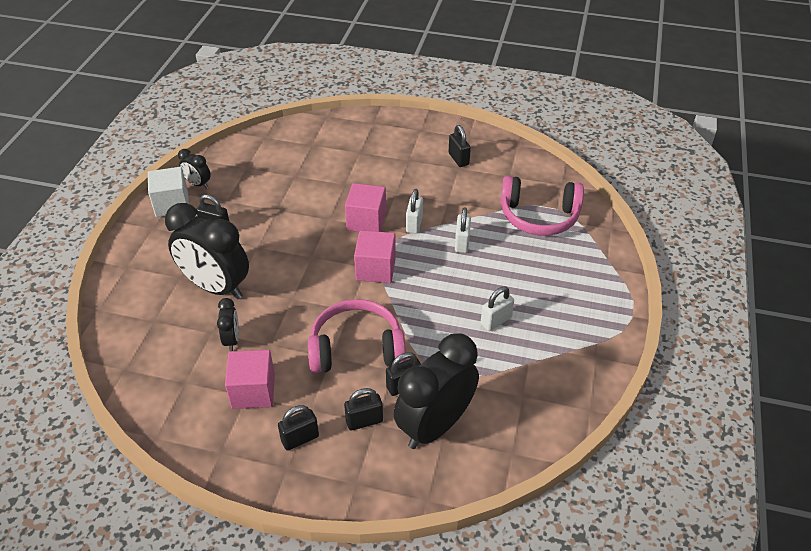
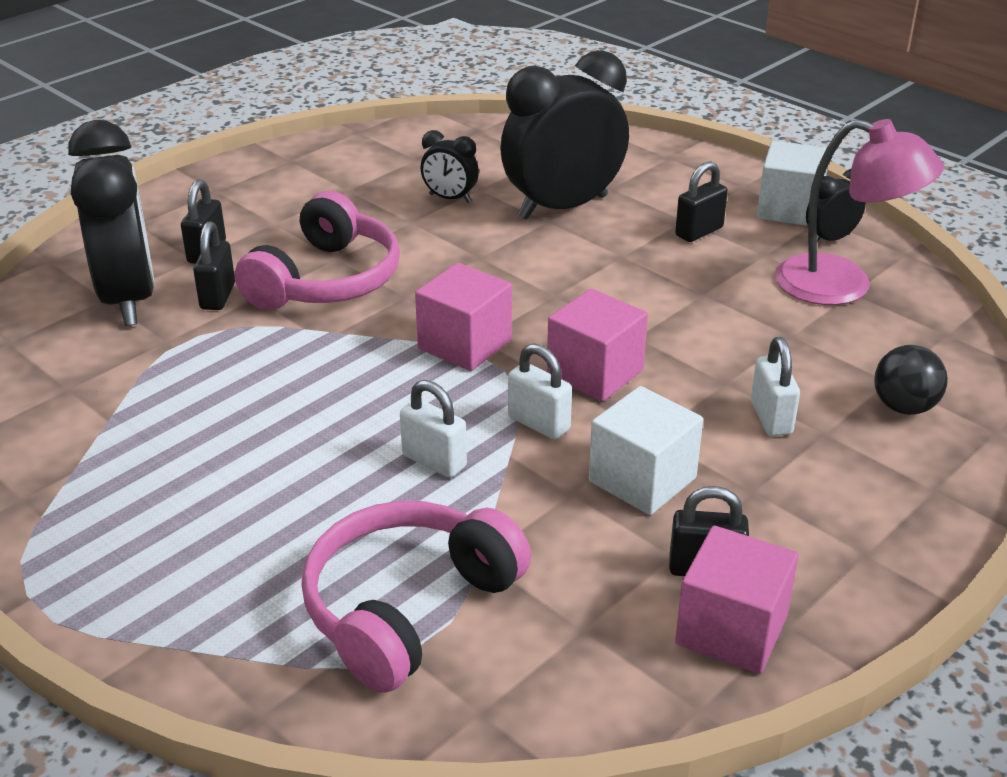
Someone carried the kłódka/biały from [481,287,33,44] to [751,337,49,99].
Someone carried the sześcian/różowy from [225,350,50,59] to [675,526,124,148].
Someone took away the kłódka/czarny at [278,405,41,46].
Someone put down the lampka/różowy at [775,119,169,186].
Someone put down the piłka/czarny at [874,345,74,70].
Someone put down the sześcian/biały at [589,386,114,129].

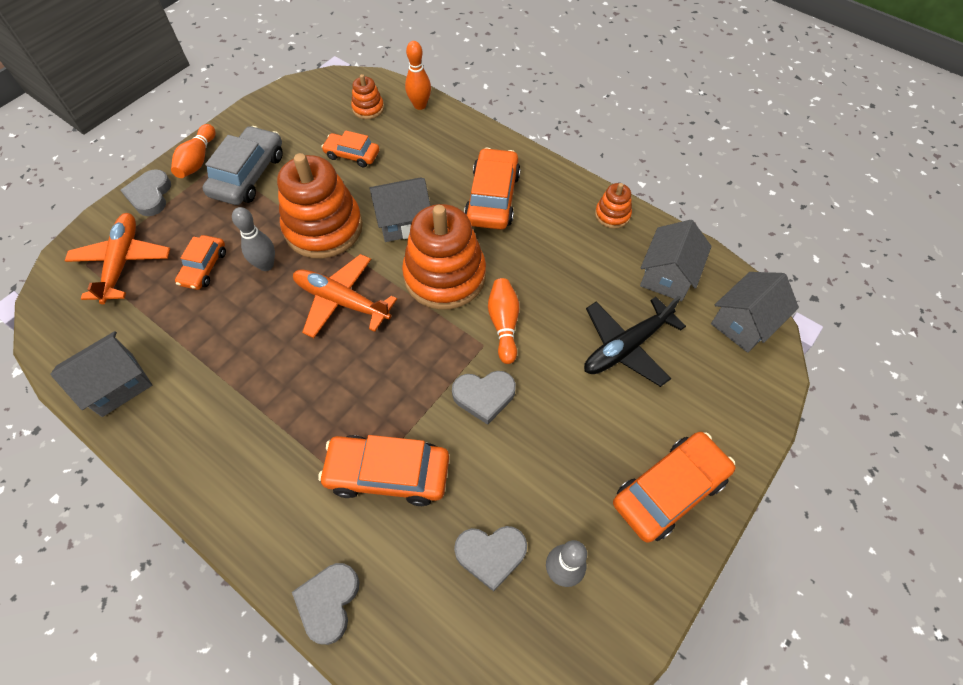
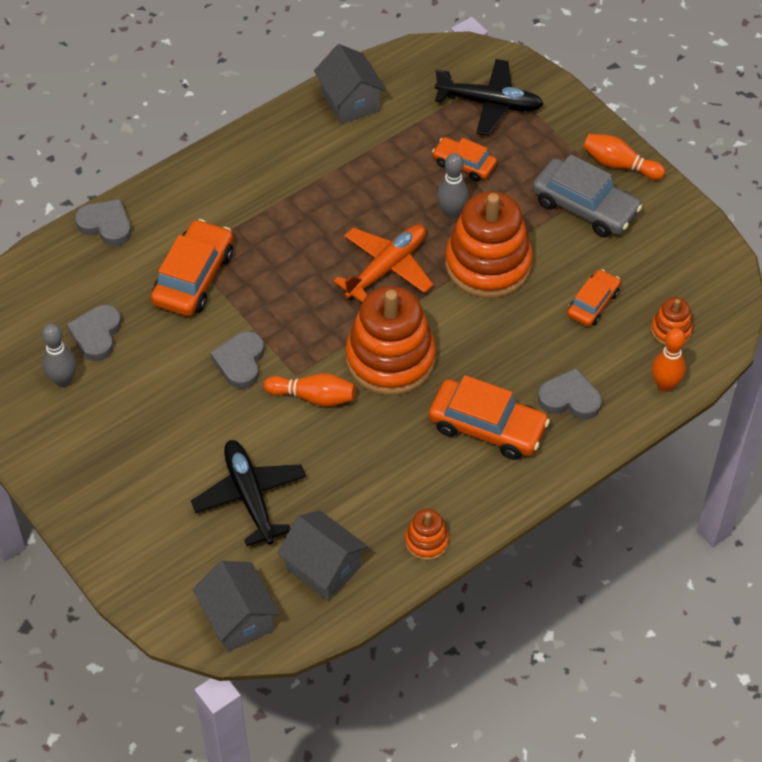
Someone carried the serce/szary from [121,169,50,47] to [538,368,64,51].
Someone took away the domek/szary at [369,177,61,65].
Someone repainted the samolot/pomarańczowy at [65,213,106,91], which became the samolot/czarny at [435,59,109,77].
Someone took away the samochód/pomarańczowy at [613,432,122,111].

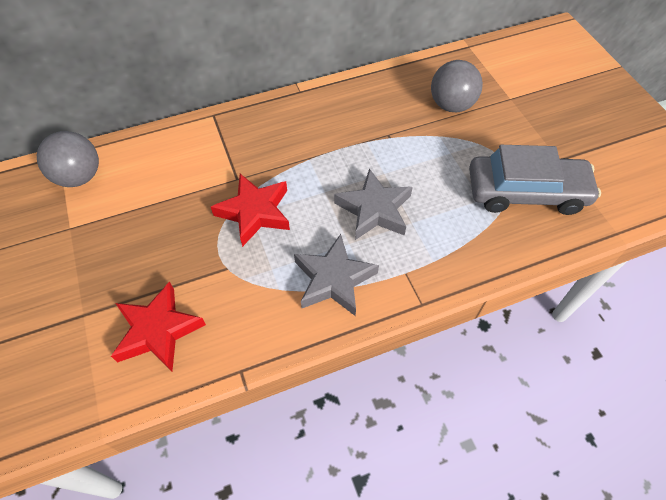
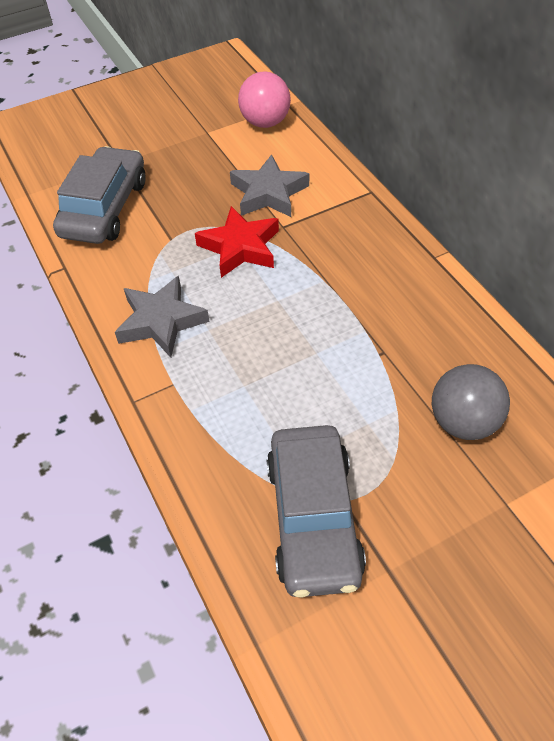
Someone repainted the piłka/szary at [37,131,62,56], which became the piłka/różowy at [238,71,53,57].
Someone carried the gwiazda/szary from [334,168,79,72] to [230,154,79,63].
Someone swapped the gwiazda/czerwony at [111,281,95,91] for the samochód/szary at [53,146,93,98].

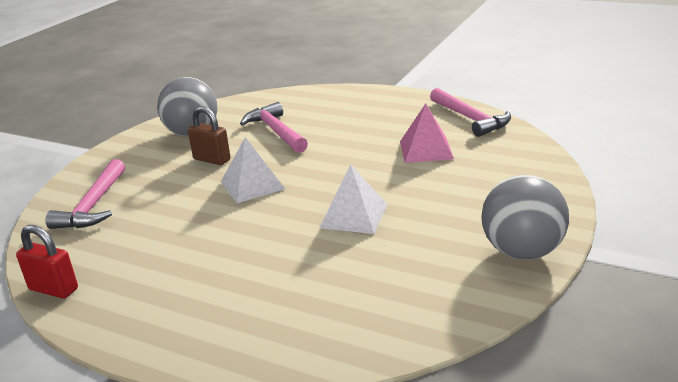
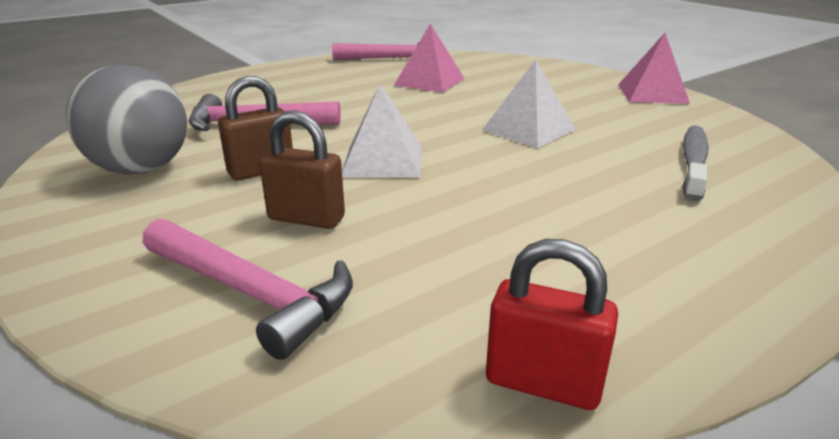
Someone swapped the piłka/szary at [481,175,88,85] for the piramida/różowy at [618,33,72,71].
Someone rotated the kłódka/czerwony at [16,225,62,73] by 60 degrees clockwise.
Someone put down the kłódka/brązowy at [259,110,86,119].
Someone put down the szczoteczka do zębów/szary at [682,126,27,75].

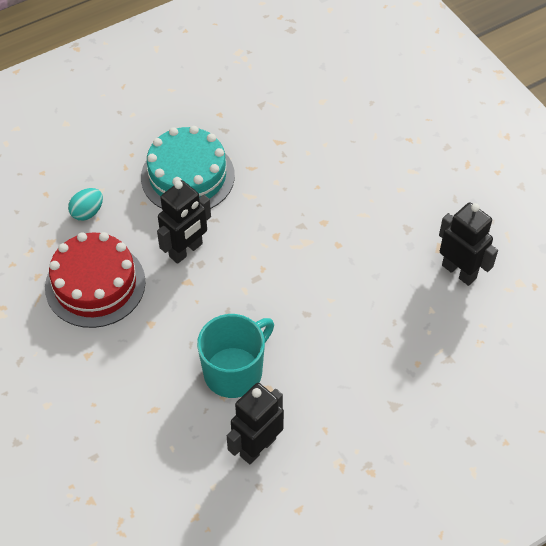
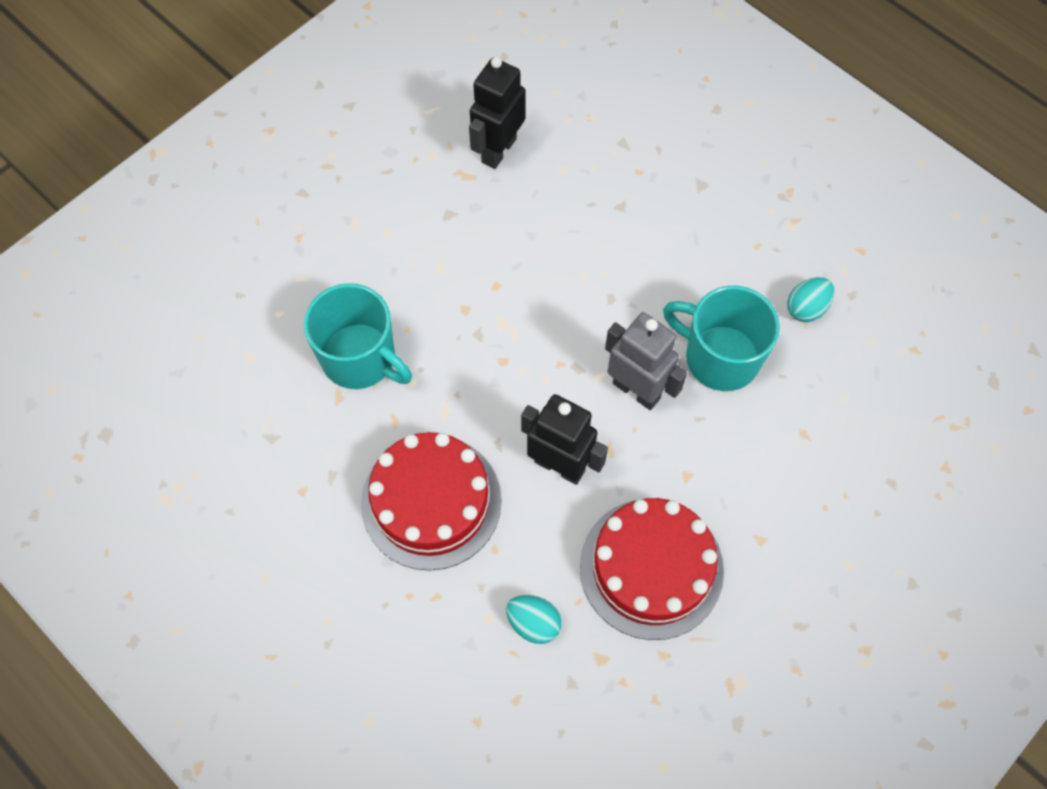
Someone repainted the tort/turkusowy at [141,126,94,83], which became the tort/czerwony at [361,432,141,139].
Someone swapped the robot/czarny at [227,383,57,81] for the jajko/turkusowy at [787,277,47,45].
Someone put down the kubek/turkusowy at [304,283,108,106].
Someone put down the robot/szary at [605,312,82,98].

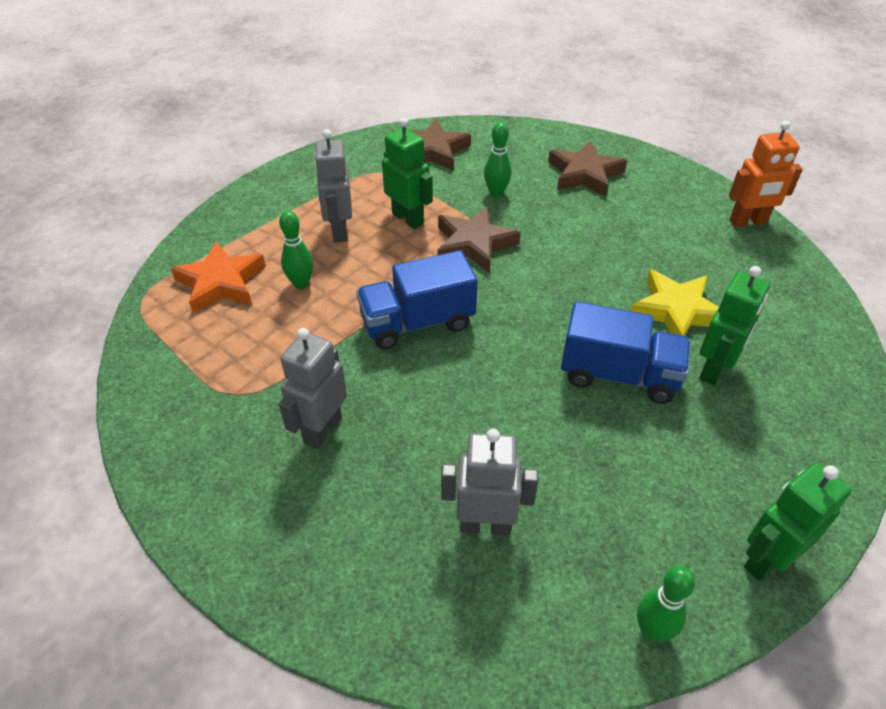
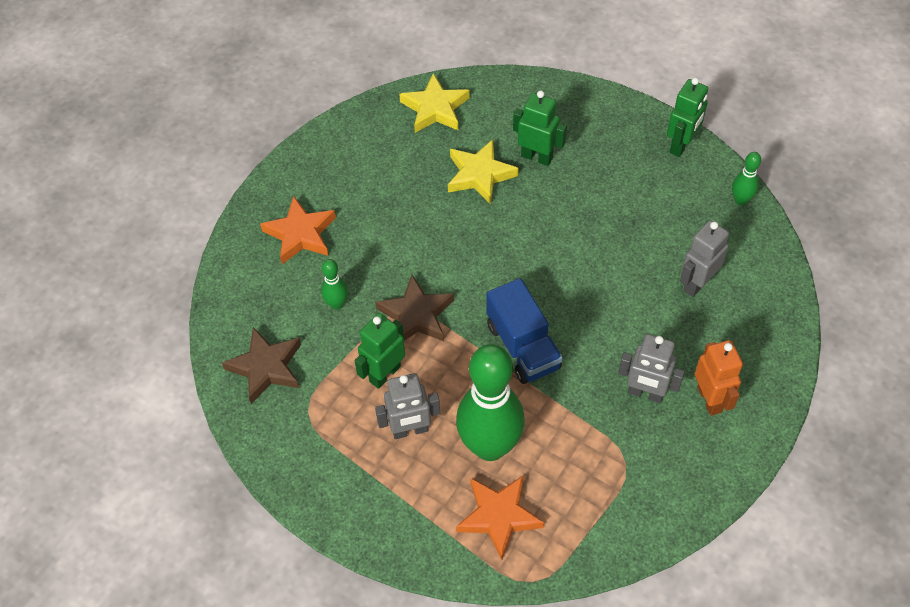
Someone carried the robot/pomarańczowy from [729,121,74,107] to [695,340,48,76].
Someone repainted the gwiazda/brązowy at [548,141,79,56], which became the gwiazda/pomarańczowy at [260,196,76,68].
Someone scaled the kręgiel/zielony at [279,211,34,78] by 2.31.
Someone took away the ciężarówka/niebieski at [561,301,129,103].
Someone rotated the robot/szary at [441,429,97,107] by 45 degrees clockwise.
Someone rotated the robot/zielony at [744,462,107,119] by 105 degrees counterclockwise.
Someone put down the gwiazda/żółty at [399,73,71,60].

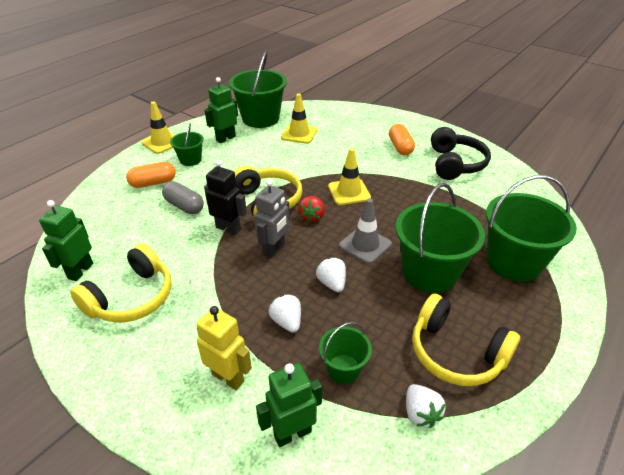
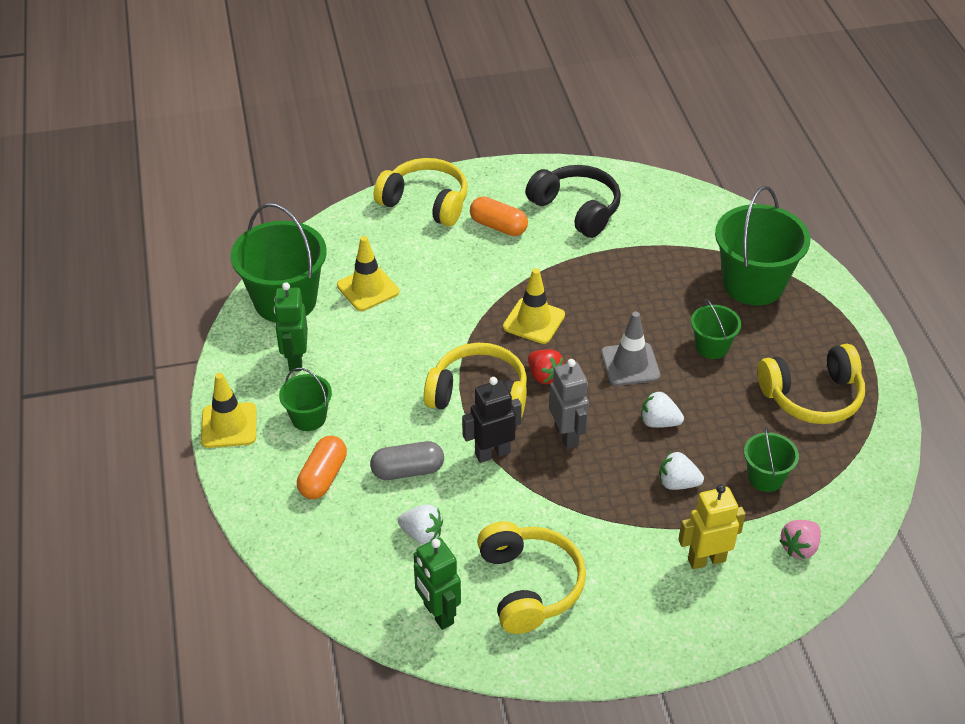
Someone scaled the wiadro/zielony at [395,183,90,110] by 0.52.
Someone swapped the robot/zielony at [256,363,66,84] for the truskawka/różowy at [779,520,42,39].
Someone carried the truskawka/biały from [406,384,40,44] to [398,504,45,40].
Someone put down the słuchawki/żółty at [374,158,94,68].

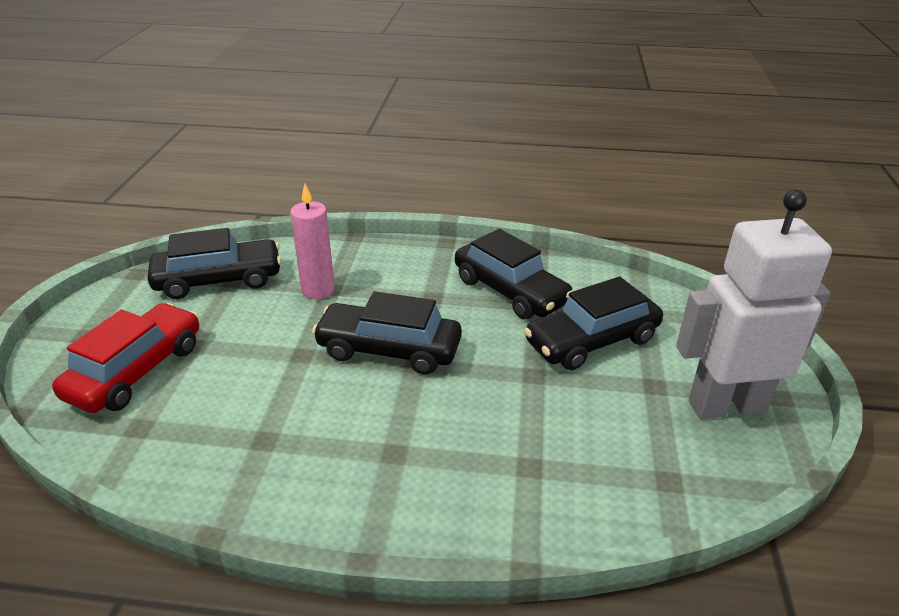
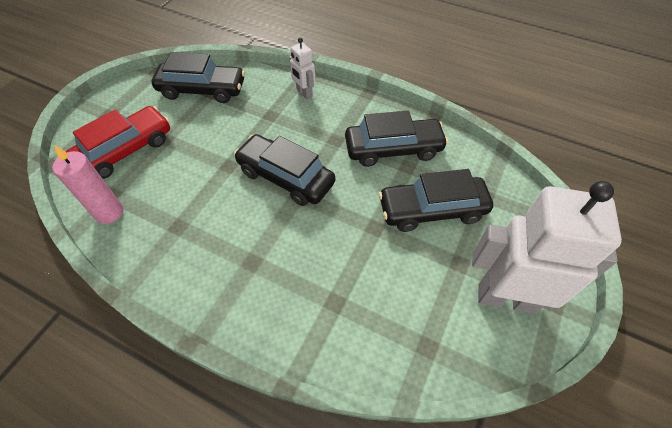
Someone carried the świeca/różowy from [290,184,45,115] to [52,145,71,79].
Someone rotated the samochód/czarny at [455,229,118,90] by 75 degrees counterclockwise.
Someone put down the robot/biały at [289,38,27,61].

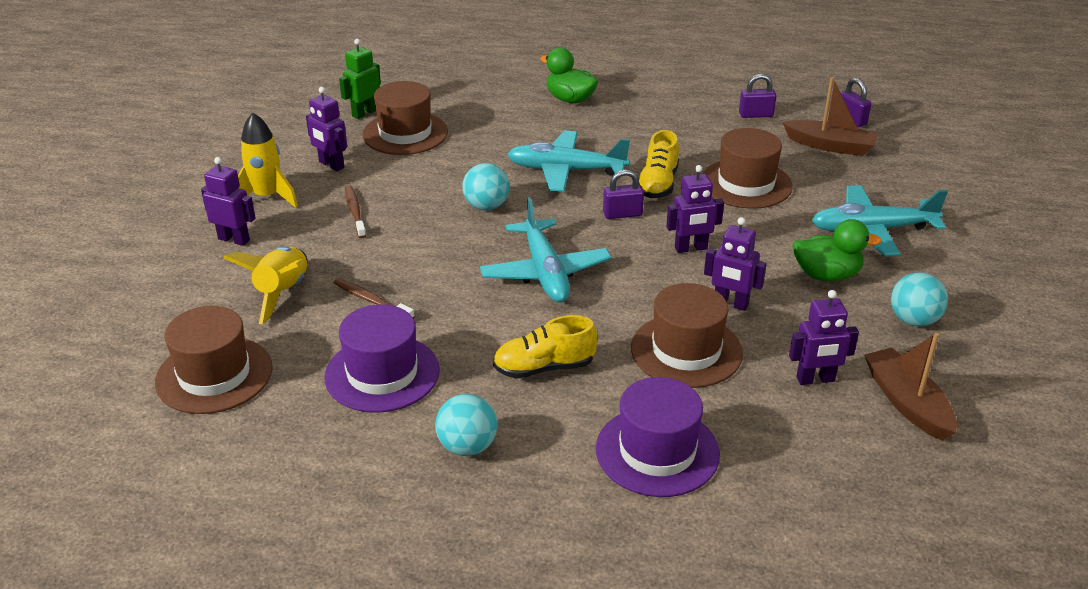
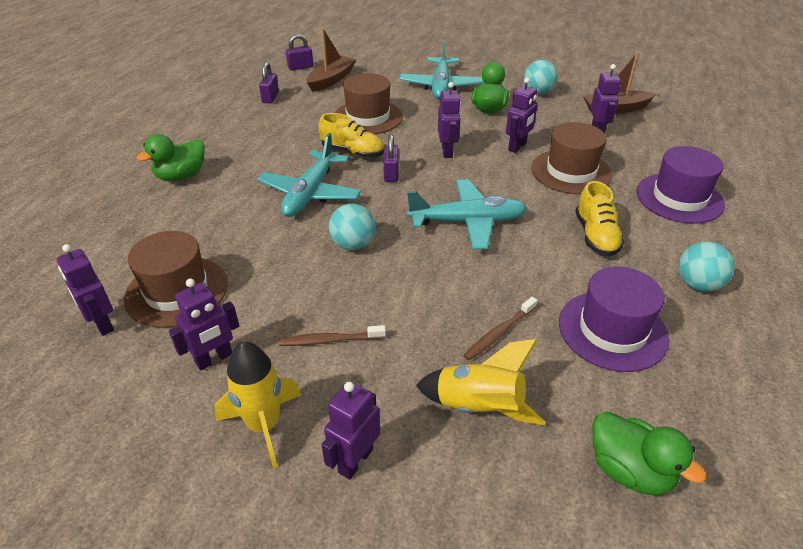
Someone repainted the robot/zielony at [339,39,42,80], which became the robot/fioletowy at [57,244,57,92].
Someone swapped the kapelusz/brązowy at [155,306,118,108] for the kaczka/zielony at [593,412,113,84].

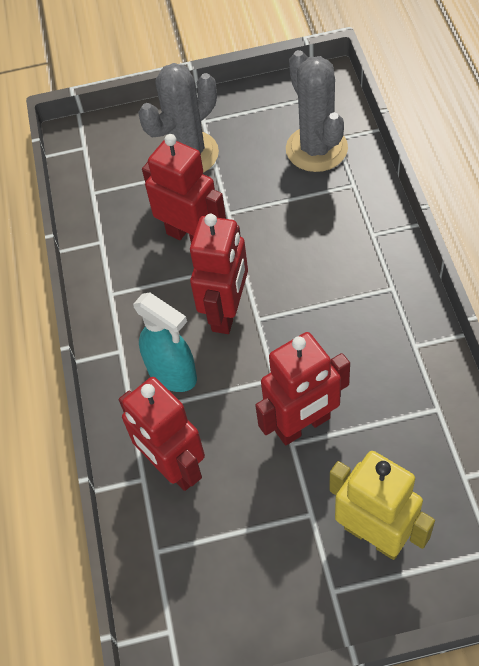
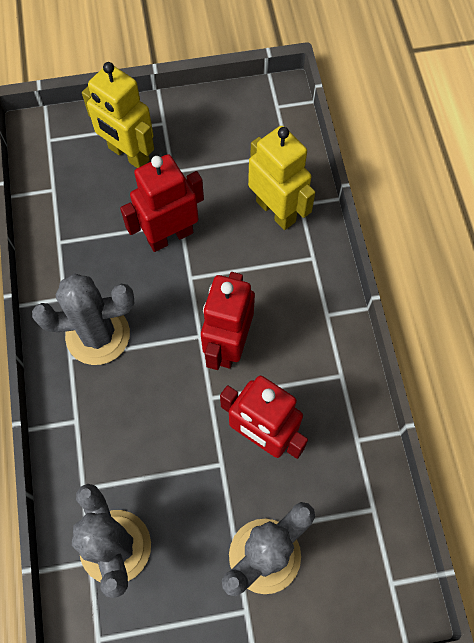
Someone took away the spryskiwacz/turkusowy at [133,293,64,99].
Someone repainted the robot/czerwony at [119,377,86,114], which became the robot/żółty at [248,126,67,104].
Someone put down the kaktus/szary at [32,274,103,91].

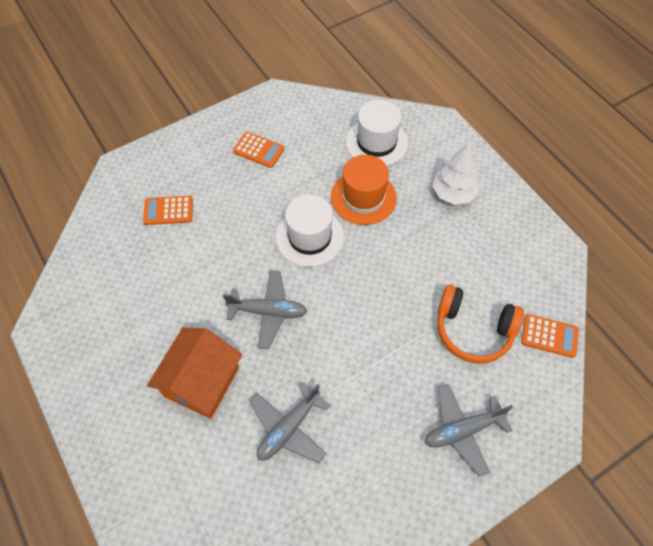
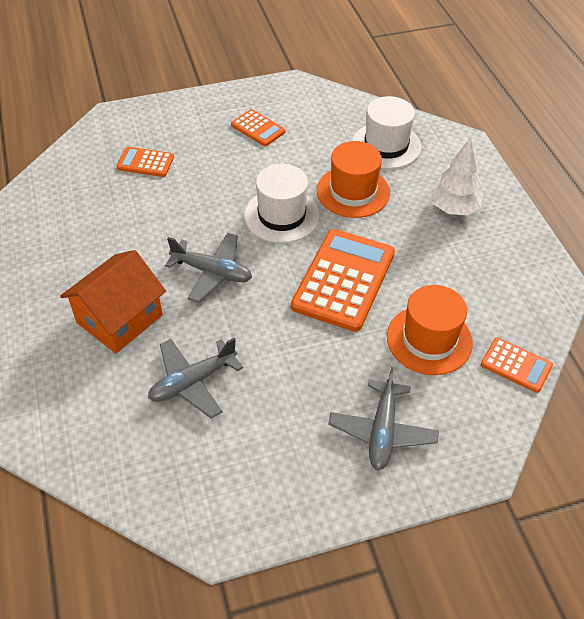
Someone swapped the słuchawki/pomarańczowy at [437,285,87,79] for the kapelusz/pomarańczowy at [387,285,86,90].
Someone rotated the samolot/szary at [425,384,88,93] by 75 degrees counterclockwise.
Someone put down the kalkulator/pomarańczowy at [291,229,104,103].

